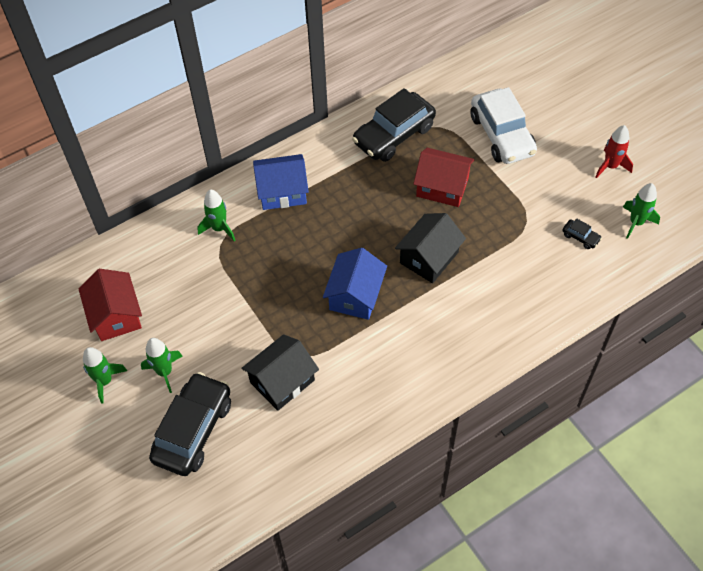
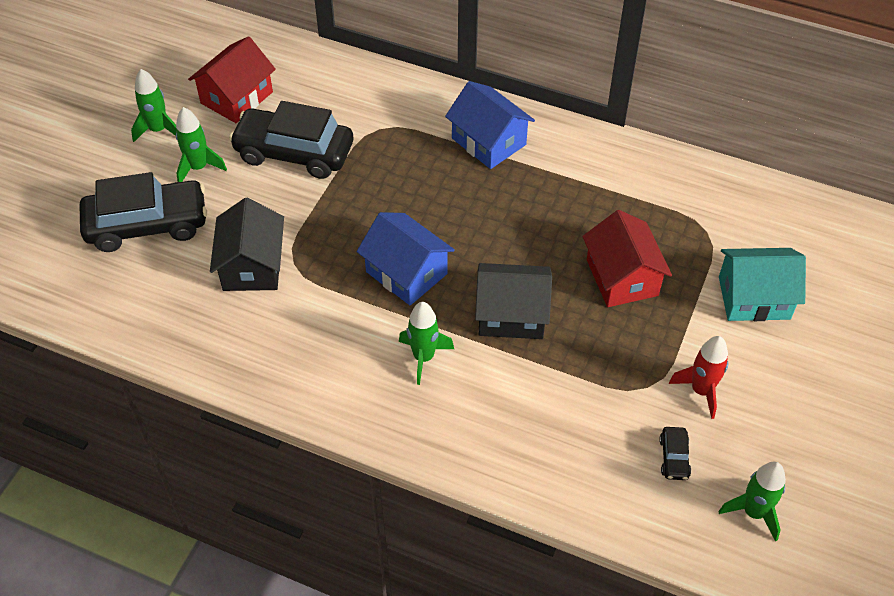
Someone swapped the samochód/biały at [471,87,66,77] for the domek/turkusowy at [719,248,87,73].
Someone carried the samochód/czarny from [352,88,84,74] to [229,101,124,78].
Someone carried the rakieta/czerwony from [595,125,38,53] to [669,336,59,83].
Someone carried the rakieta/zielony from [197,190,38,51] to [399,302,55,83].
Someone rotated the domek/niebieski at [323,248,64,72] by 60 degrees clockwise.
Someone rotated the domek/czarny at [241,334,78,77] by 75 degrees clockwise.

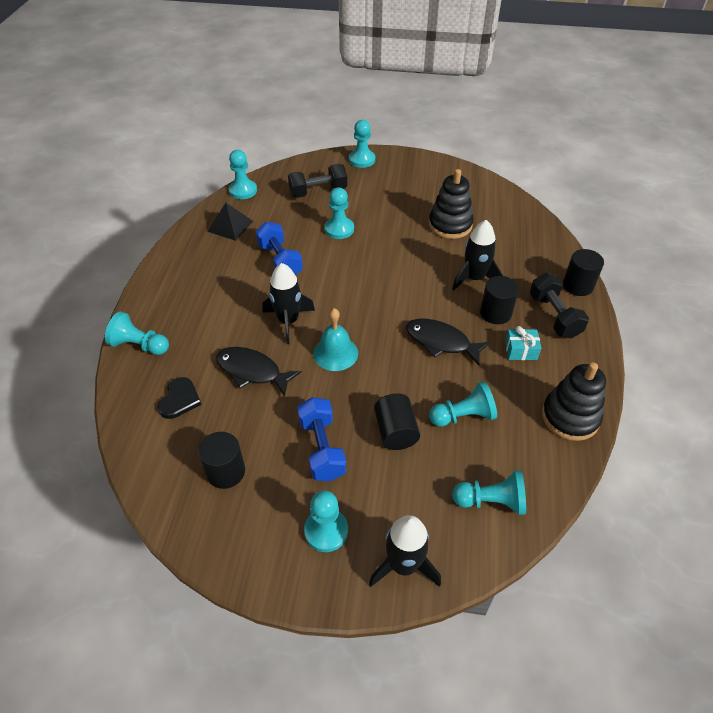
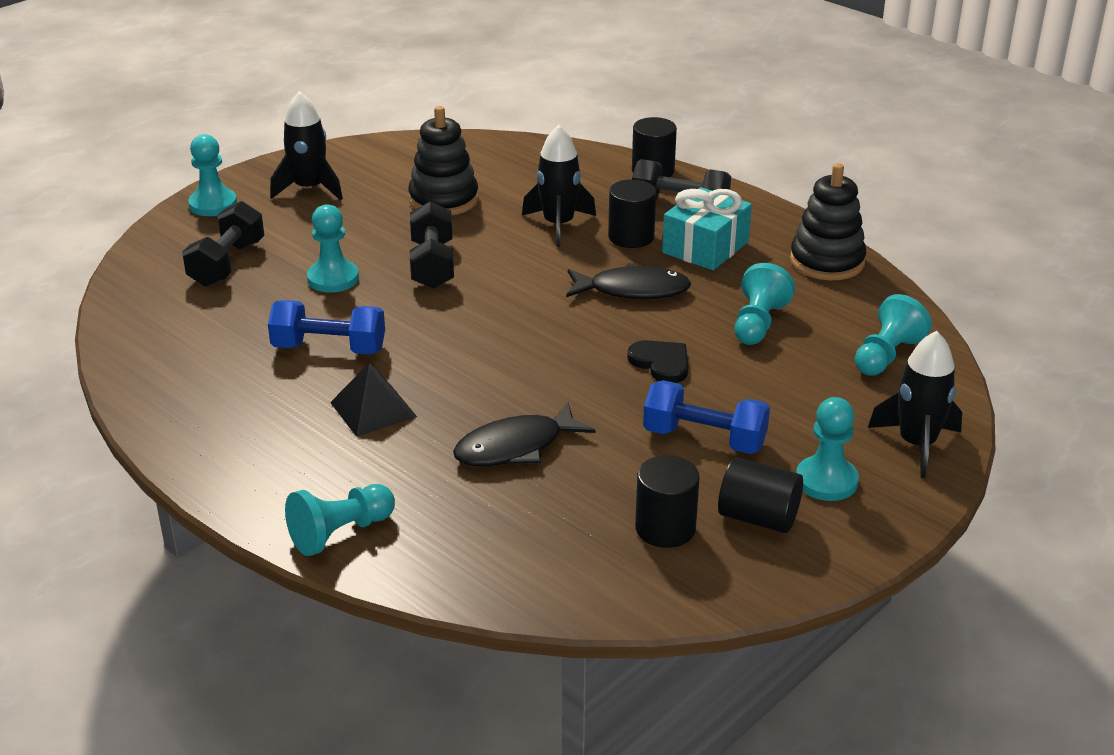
Someone took away the pionek/turkusowy at [229,150,28,49].
Someone carried the piramida/czarny from [207,203,46,38] to [330,363,87,74].
Someone carried the rakieta/czarny from [263,263,52,81] to [270,91,73,109].
Someone took away the dzwonek/turkusowy at [313,308,45,63].
Someone rotated the ryba/czarny at [406,318,85,47] by 150 degrees counterclockwise.
Someone scaled the prezent/turkusowy at [505,326,36,34] by 1.73.
Someone carried the serce/czarny from [158,377,43,42] to [627,340,62,43].
Someone carried the walec/czarny from [374,393,46,57] to [718,457,85,76].
Someone put down the hantel/czarny at [410,201,44,88].

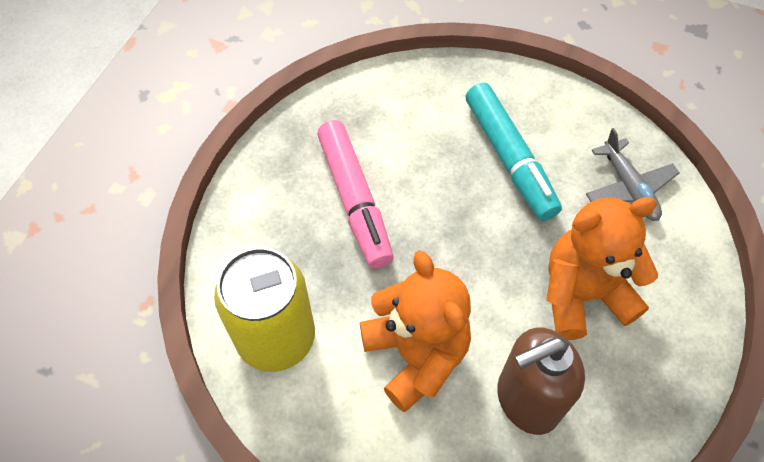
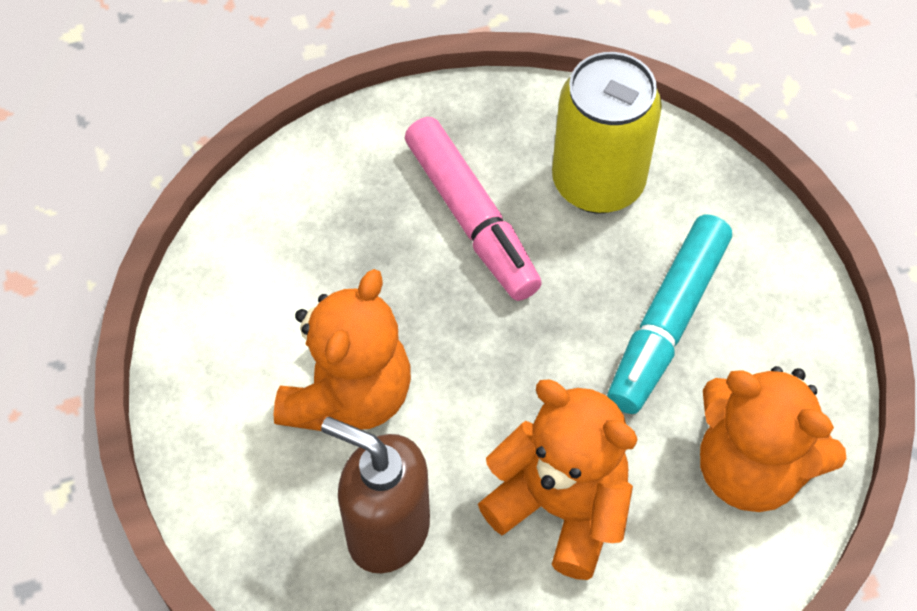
Someone rotated the flamaster/różowy at [317,120,77,149] by 60 degrees counterclockwise.
Someone swapped the samolot/szary at [586,128,93,93] for the miś/pomarańczowy at [700,366,146,146].
Someone carried the puszka/żółty from [214,247,101,125] to [552,52,110,162].

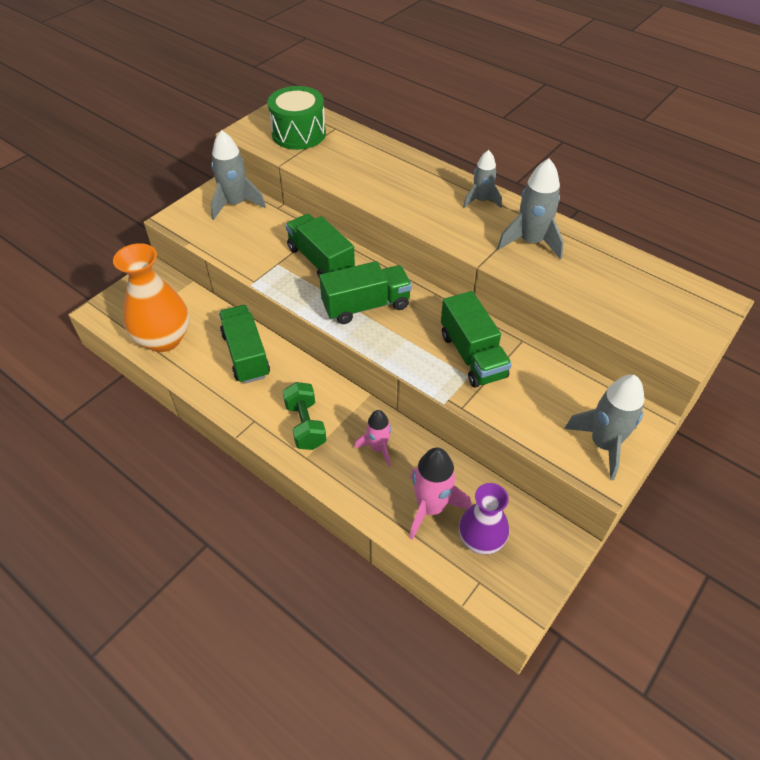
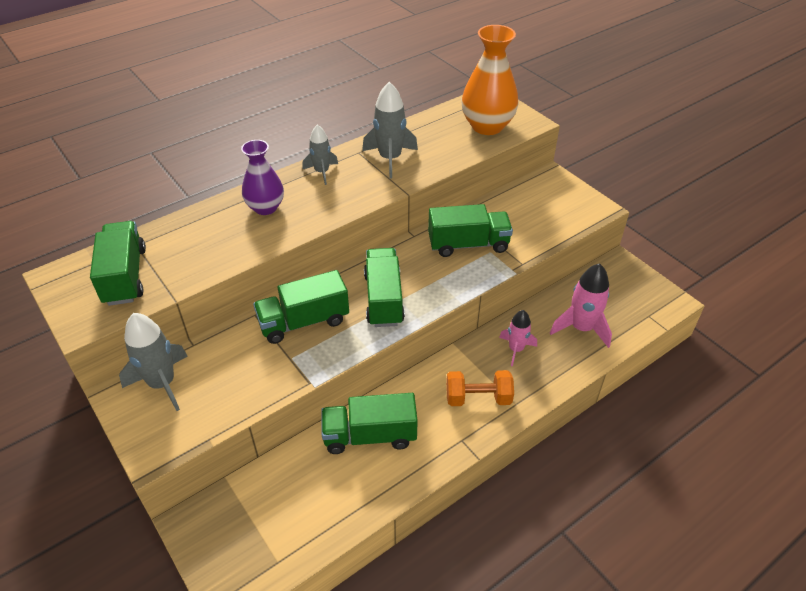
Someone swapped the bęben/zielony at [268,86,58,64] for the ciężarówka/zielony at [90,221,56,85].
Someone carried the wazon/pomarańczowy from [113,243,76,109] to [461,25,58,110].
Someone took away the rakieta/szary at [564,375,80,105].
Someone repainted the hantel/zielony at [283,382,44,68], which became the hantel/pomarańczowy at [446,370,68,36].
Someone carried the wazon/fioletowy from [459,483,50,72] to [241,140,43,75].

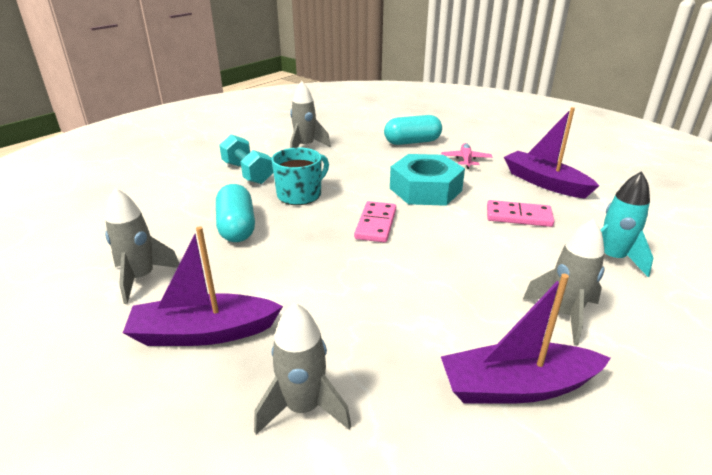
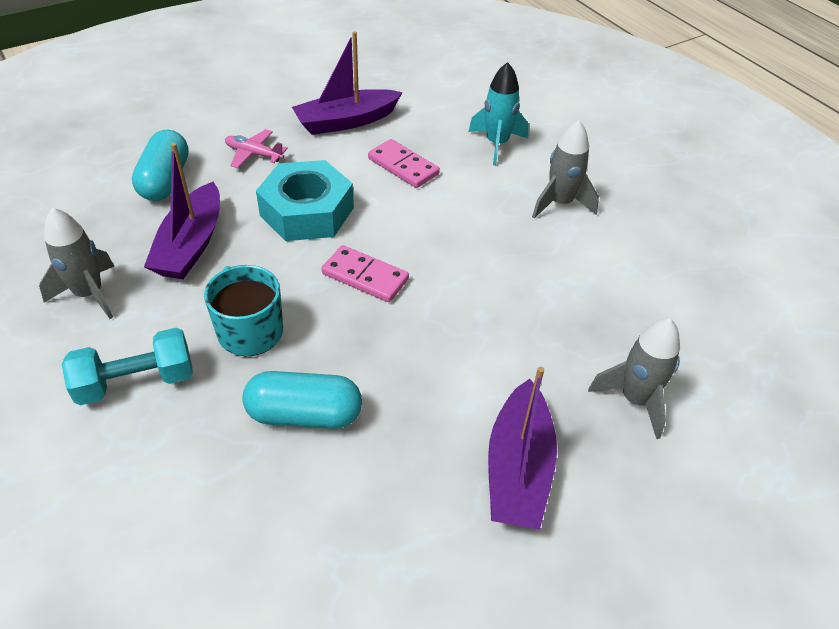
Someone took away the rakieta/szary at [105,188,75,116].
Someone rotated the kostka domina/różowy at [487,200,67,27] by 75 degrees counterclockwise.
Someone carried the łódka/fioletowy from [441,274,170,130] to [144,143,76,136].

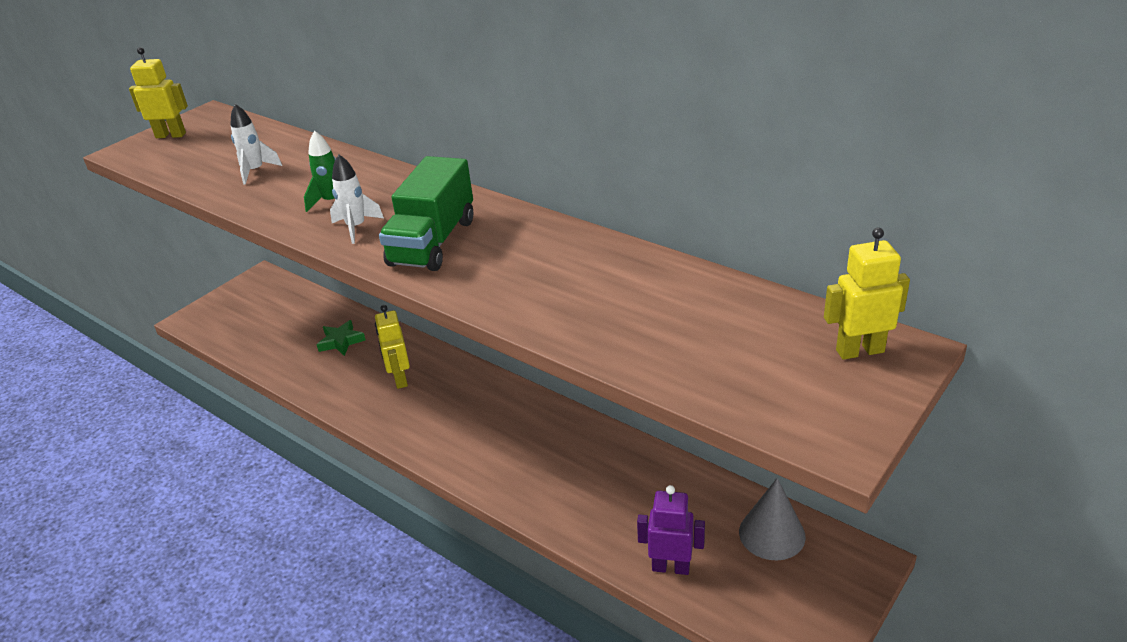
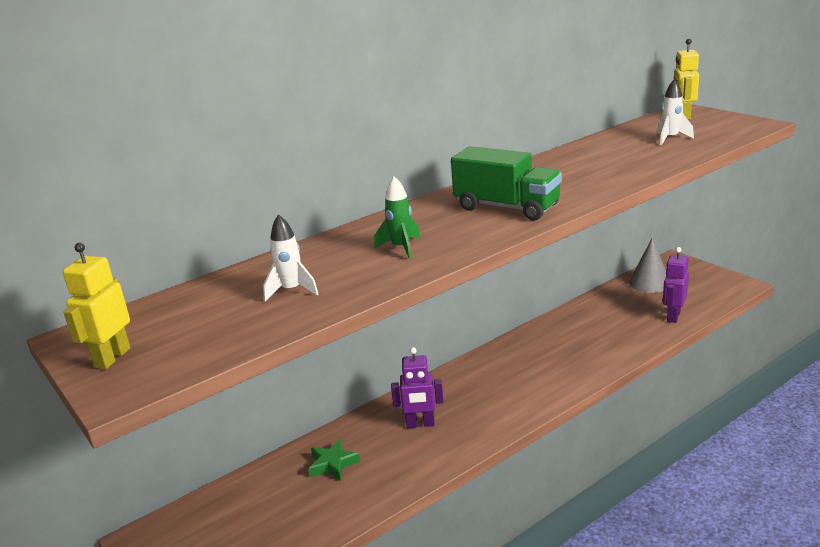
Someone carried the rakieta/biały from [330,154,54,90] to [657,79,37,66].
Someone repainted the robot/żółty at [375,305,35,84], which became the robot/fioletowy at [391,347,52,81].

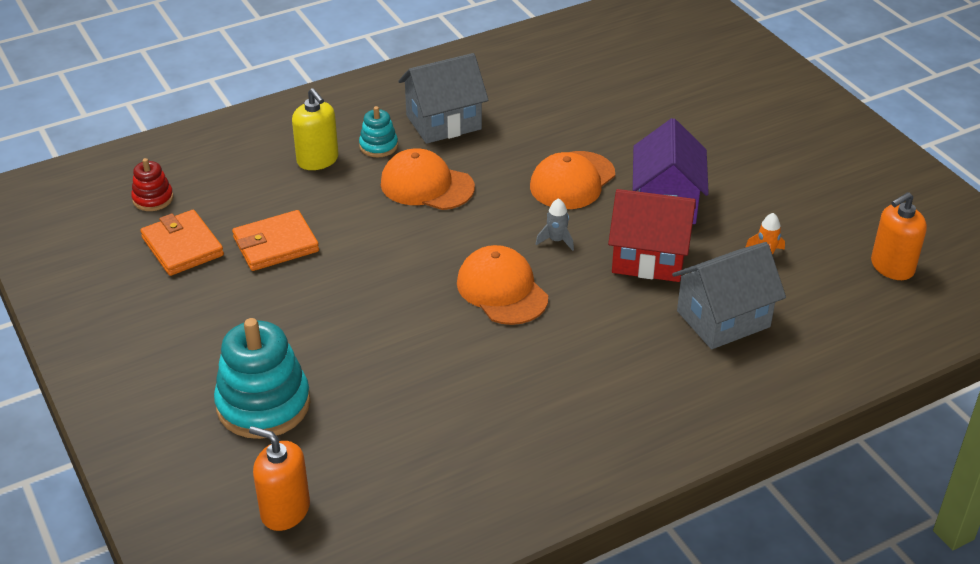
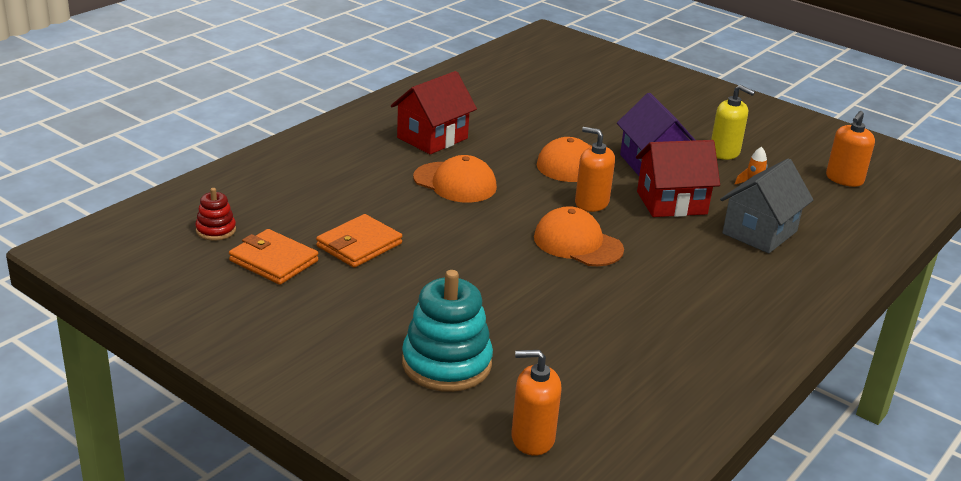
Someone repainted the domek/szary at [398,53,90,91], which became the domek/czerwony at [391,71,86,83].
Someone carried the dozownik mydła/żółty from [292,88,47,82] to [711,85,44,75].
Someone took away the zabawka nakładanka/turkusowy at [359,106,39,51].
Someone rotated the czapka/pomarańczowy at [381,148,94,62] by 150 degrees counterclockwise.
Someone swapped the rakieta/szary at [536,198,38,53] for the dozownik mydła/pomarańczowy at [575,127,40,85].

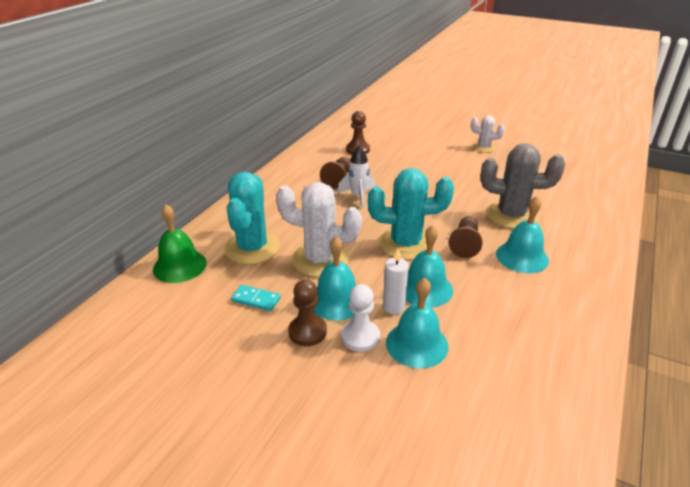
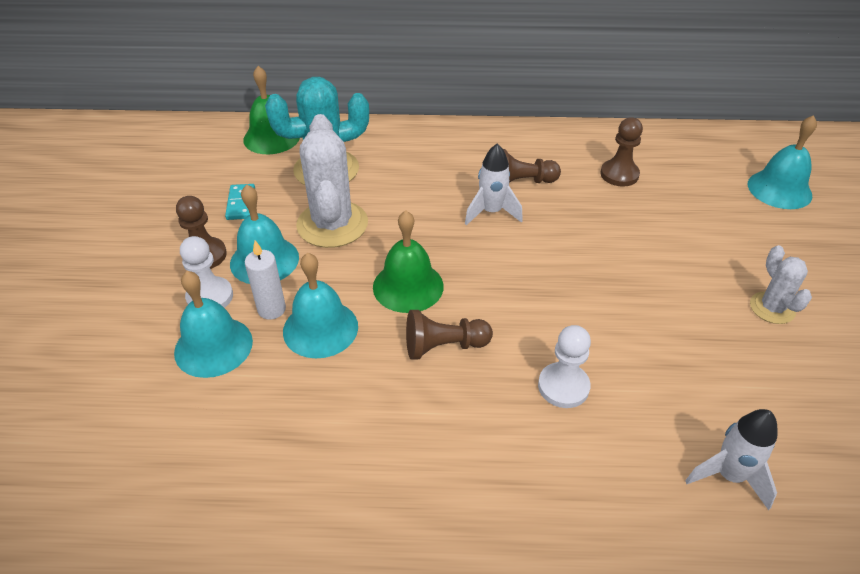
Someone swapped the kaktus/szary at [481,143,84,86] for the pionek/biały at [538,325,53,83].
Someone swapped the kaktus/turkusowy at [368,168,86,92] for the dzwonek/zielony at [373,210,71,103].
Someone carried the dzwonek/turkusowy from [496,196,53,77] to [748,115,69,94].
Someone put down the rakieta/biały at [685,409,92,101].

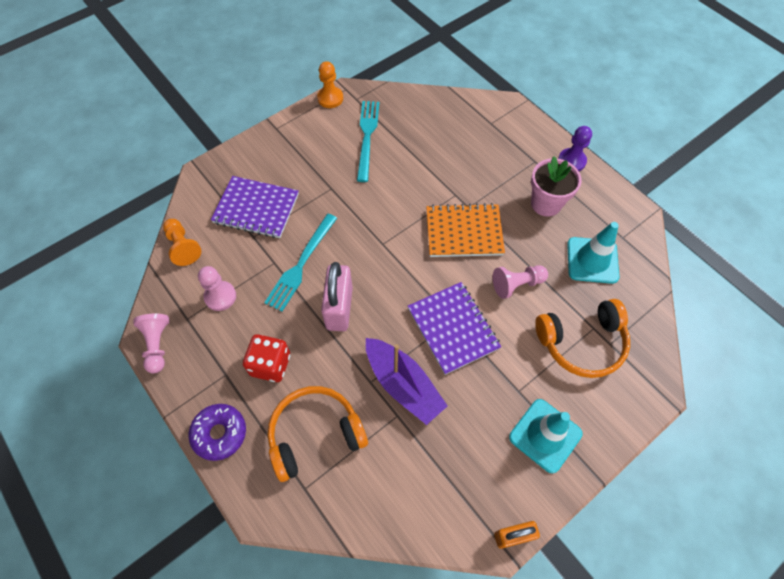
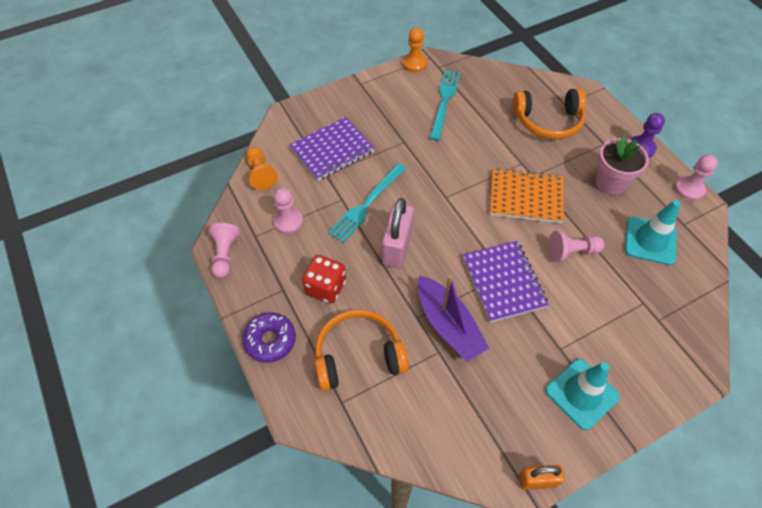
Someone rotated the zeszyt/fioletowy at [211,176,88,62] by 60 degrees counterclockwise.
Someone carried the słuchawki/pomarańczowy from [535,299,95,79] to [512,88,74,51].
Someone put down the pionek/różowy at [675,155,43,46].

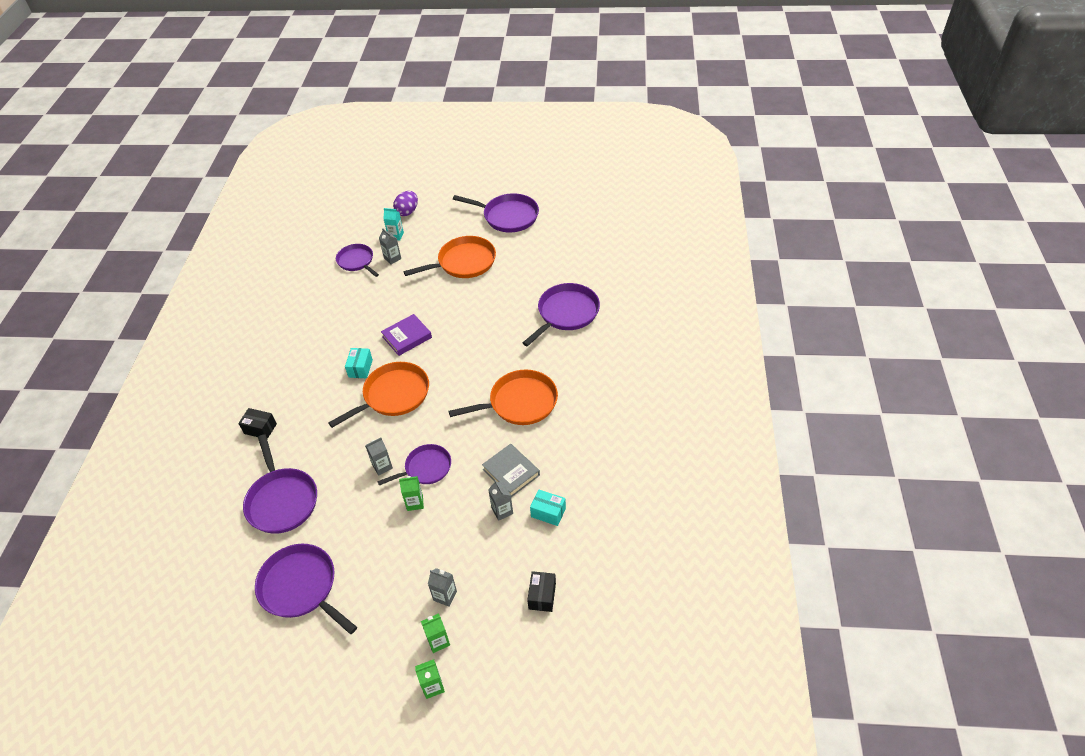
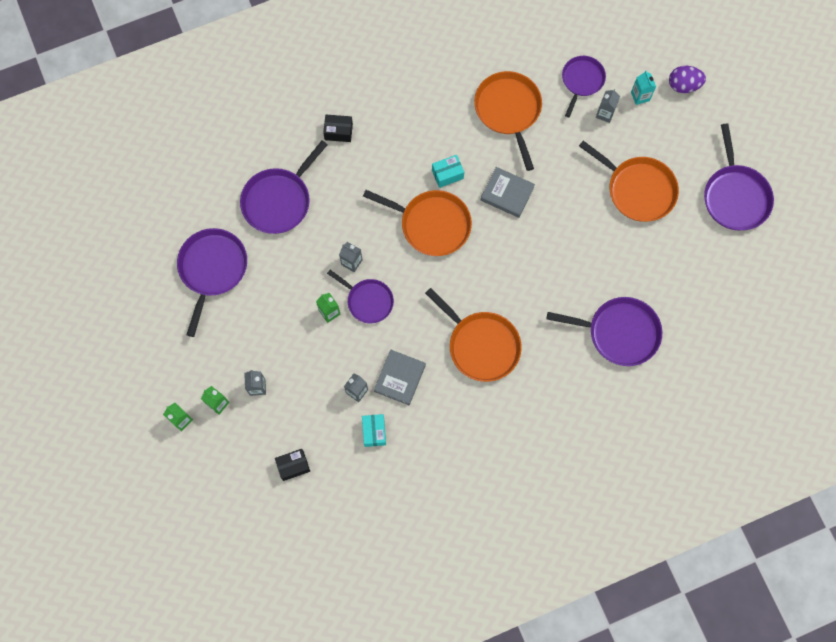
Someone repainted the książka/fioletowy at [381,314,51,42], which became the książka/szary at [481,167,54,51].
Someone rotated the pudełko/czarny at [238,408,39,31] by 75 degrees counterclockwise.
Someone put down the patelnia/pomarańczowy at [474,71,68,100].

